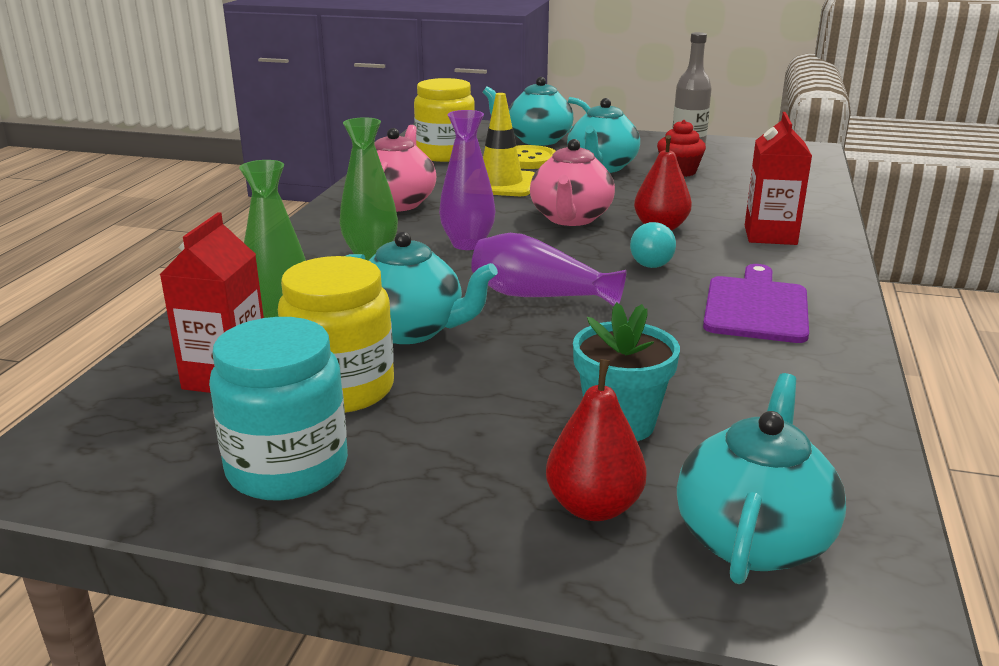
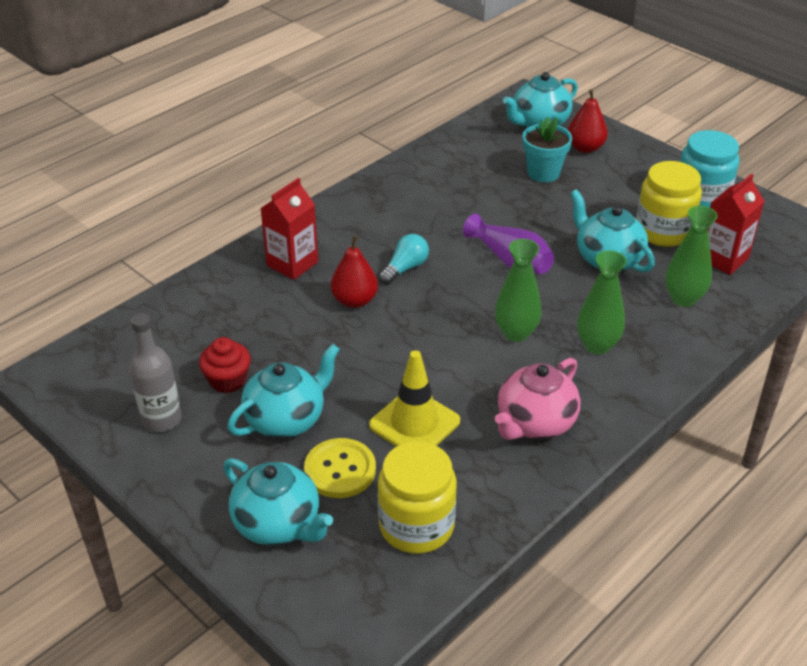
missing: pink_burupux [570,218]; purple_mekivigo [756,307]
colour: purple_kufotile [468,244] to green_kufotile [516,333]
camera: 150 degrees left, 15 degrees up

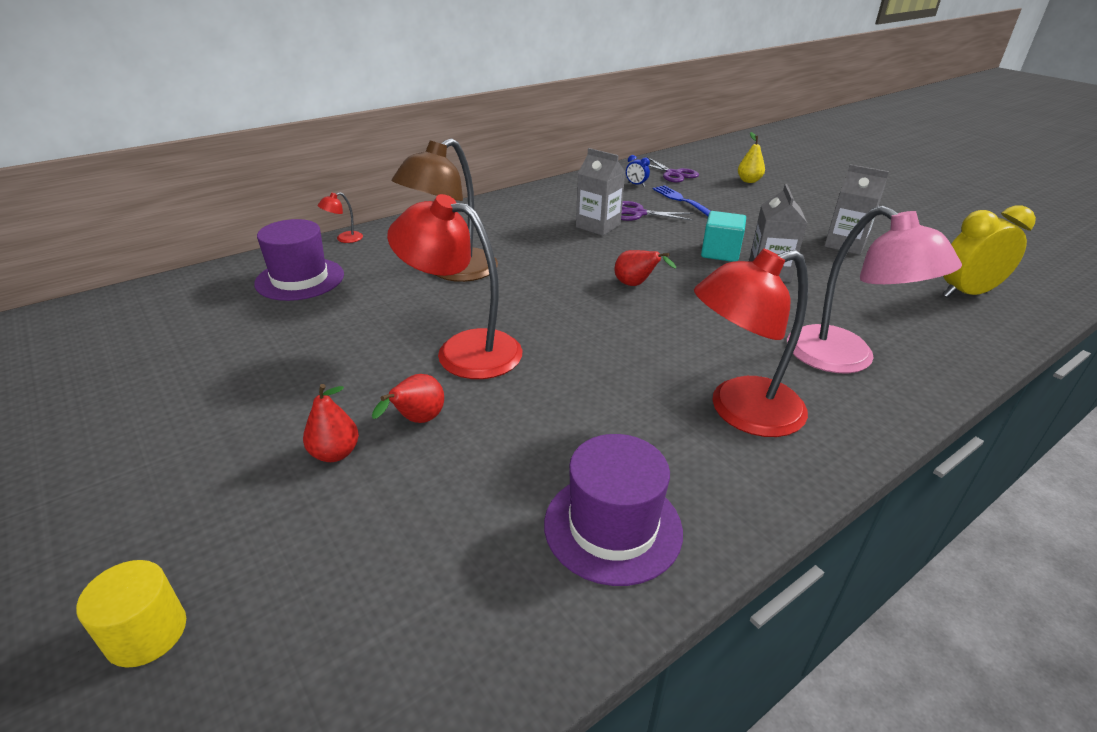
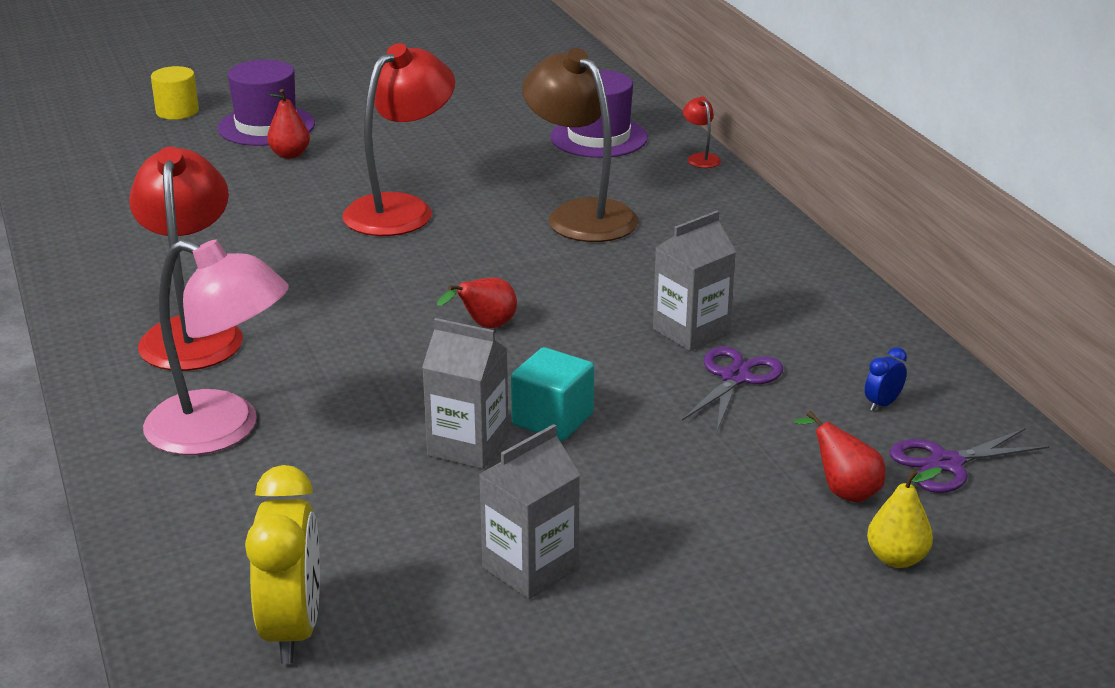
missing: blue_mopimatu [680,200]
relocated: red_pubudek [417,420] to [844,491]; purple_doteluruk [613,527] to [266,126]
spun: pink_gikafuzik [845,359] = [222,430] 135 degrees counterclockwise
camera: 105 degrees right, 5 degrees down

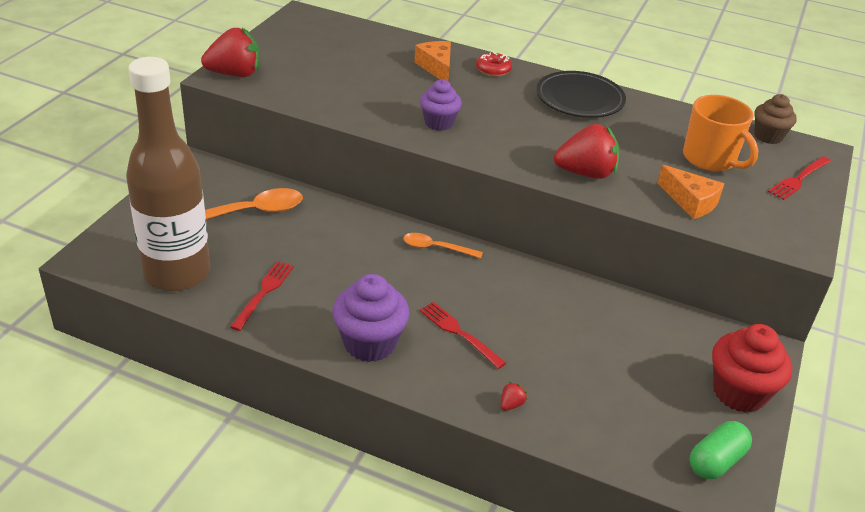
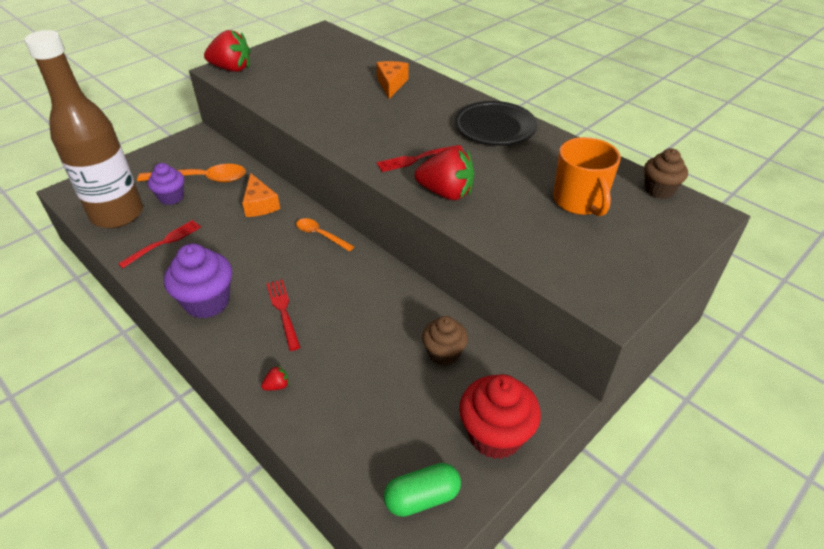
missing: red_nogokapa [493,69]
appeared: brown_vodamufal [444,353]
relocated: purple_vodamufal [439,123] to [171,197]; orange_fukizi [690,202] to [260,204]; red_mopimatu [799,179] to [417,159]
camera: 25 degrees right, 5 degrees up

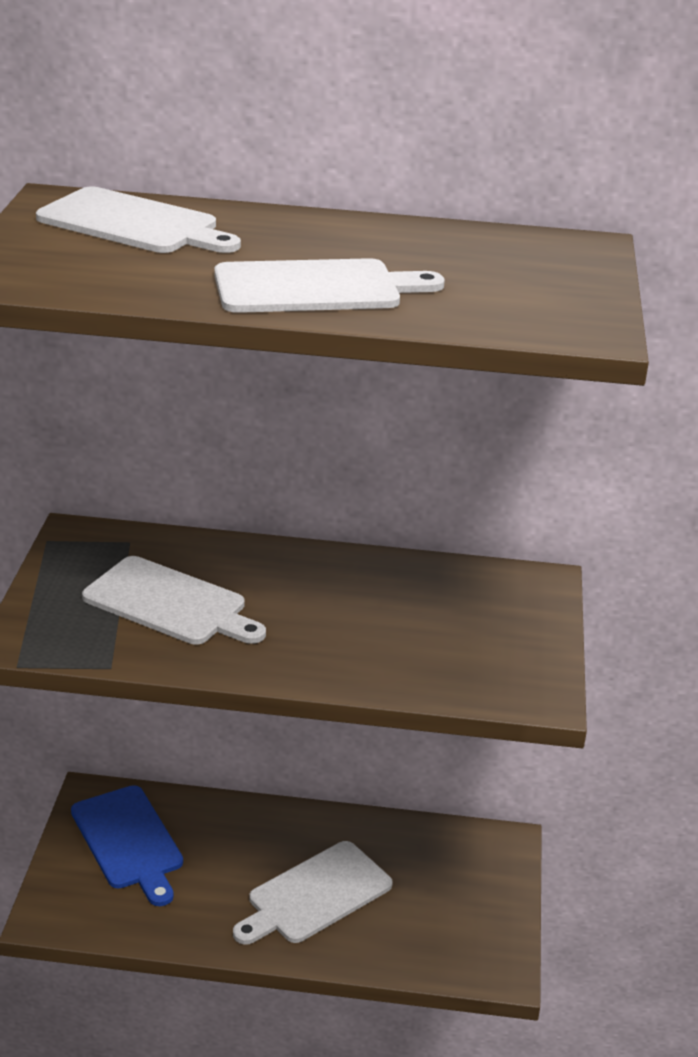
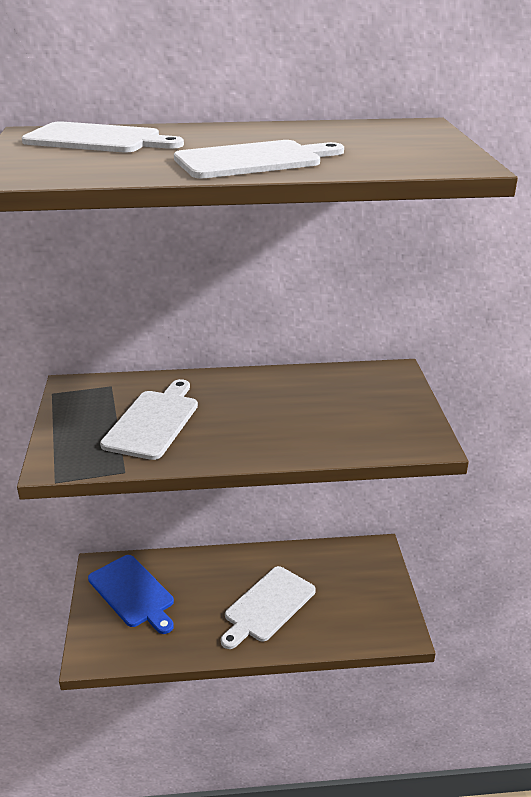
spun: white_mekivigo [170,603] = [153,422] 90 degrees counterclockwise
camera: 10 degrees left, 0 degrees up

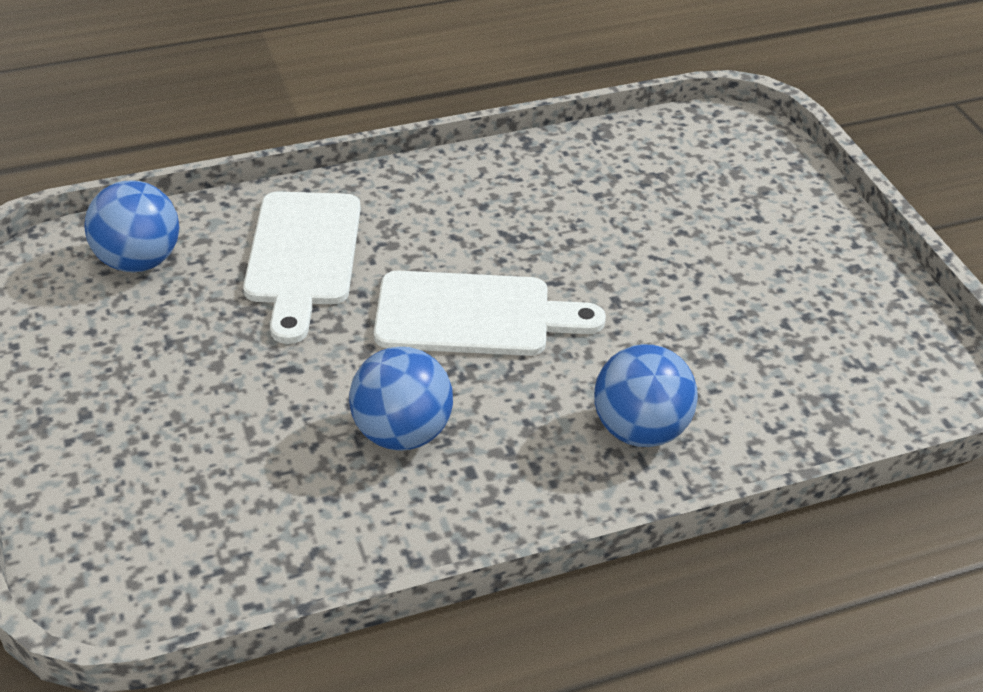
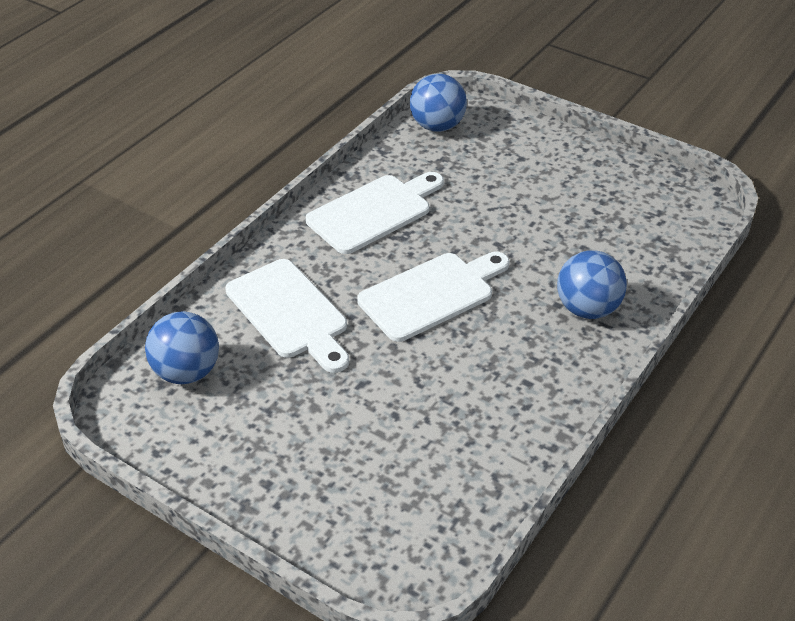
appeared: white_mekivigo [374,212]
relocated: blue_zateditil [402,433] to [437,126]
camera: 35 degrees left, 0 degrees up

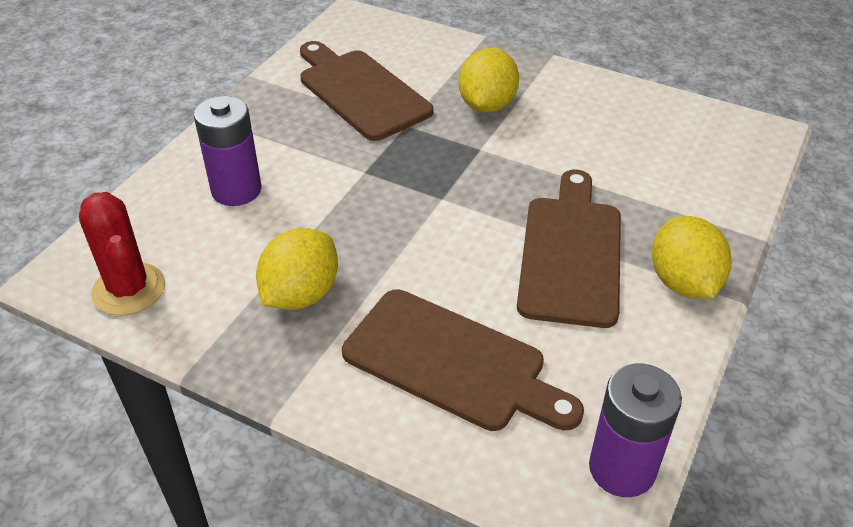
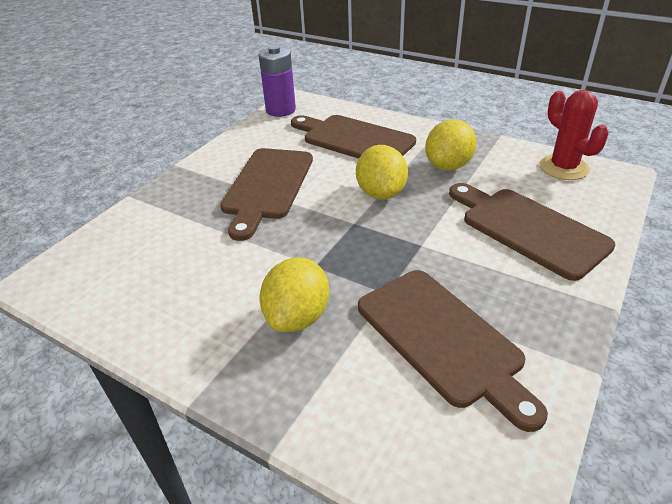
relocated: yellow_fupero [683,282] to [381,193]
exchanged: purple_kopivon [236,190] to brown_mekivigo [528,229]
camera: 175 degrees left, 5 degrees down

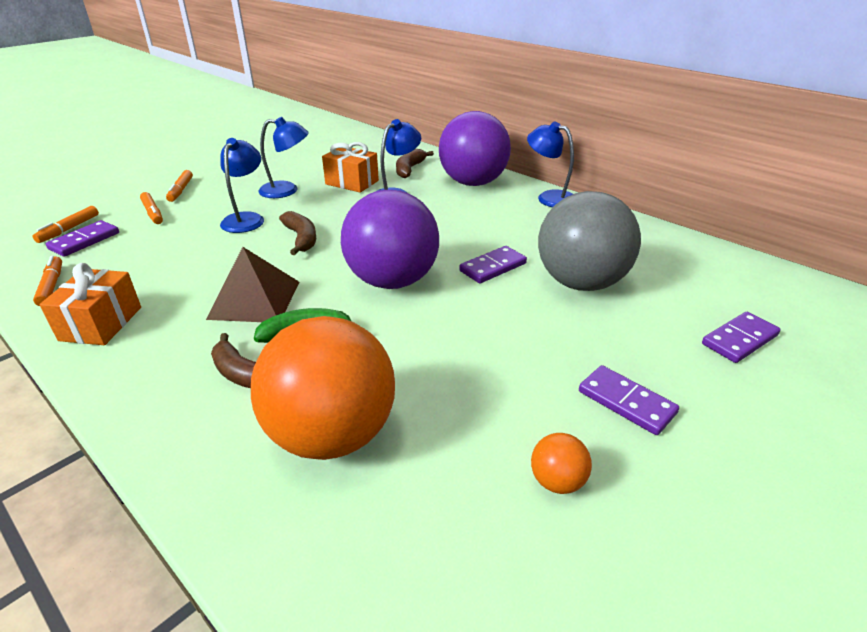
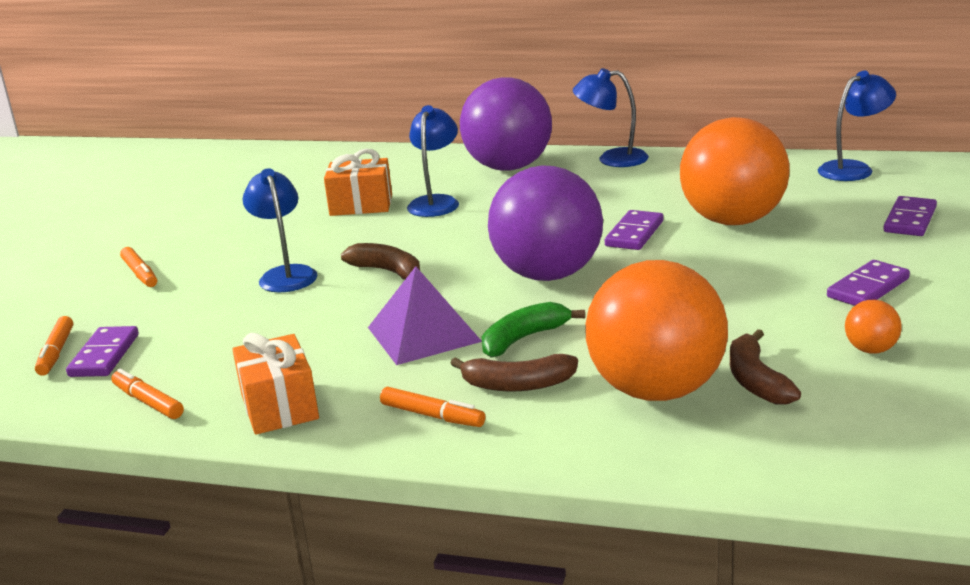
relocated: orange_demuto [153,213] to [432,415]; blue_gikafuzik [287,190] to [853,169]; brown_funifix [409,169] to [756,381]
colour: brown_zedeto [255,300] to purple_zedeto [424,334]; grey_zateditil [580,283] to orange_zateditil [733,221]
spun: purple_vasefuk [626,402] = [868,288] 60 degrees counterclockwise
camera: 25 degrees left, 10 degrees down

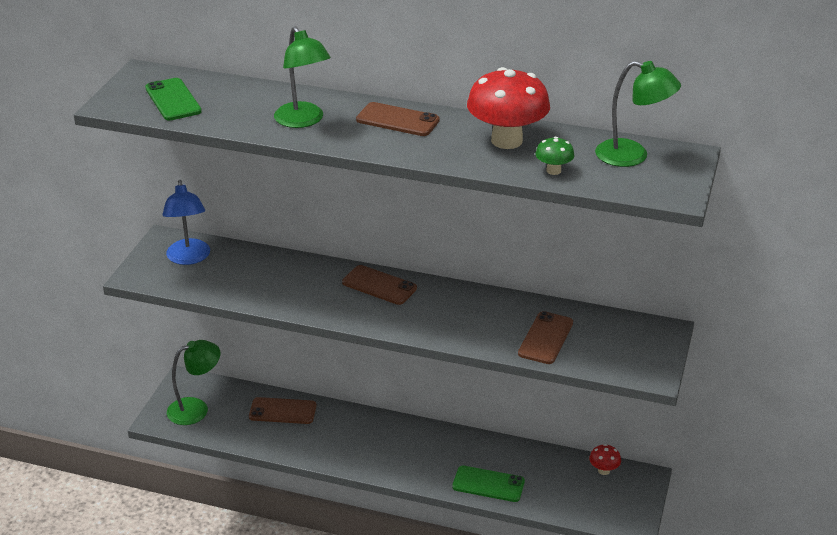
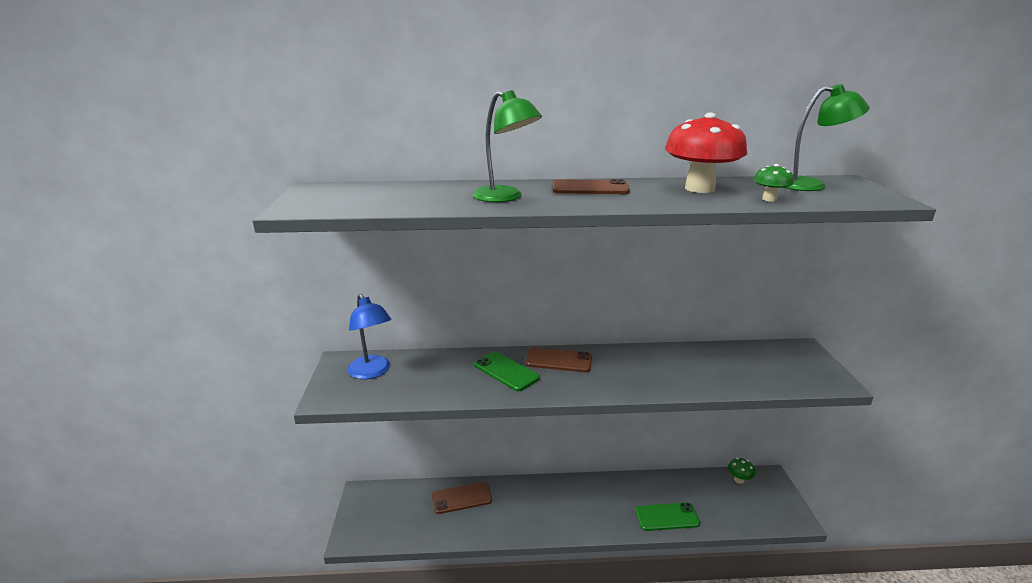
missing: green_gikafuzik [196,408]; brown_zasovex [545,338]
relocated: green_zasovex [173,100] to [506,371]
colour: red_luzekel [603,470] to green_luzekel [739,480]
camera: 20 degrees left, 10 degrees down

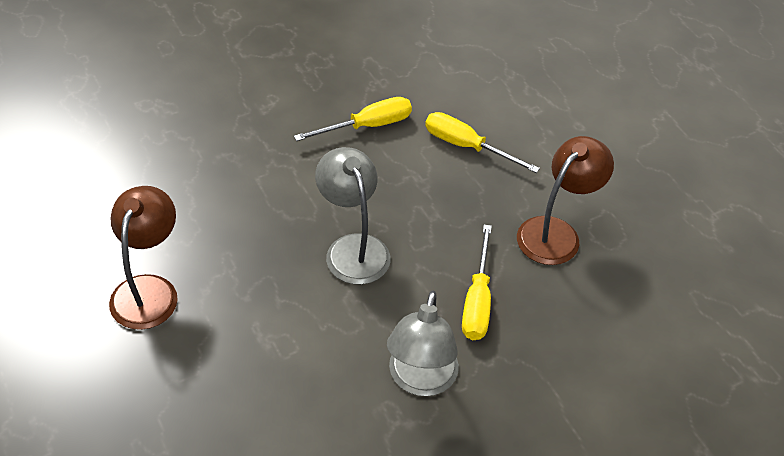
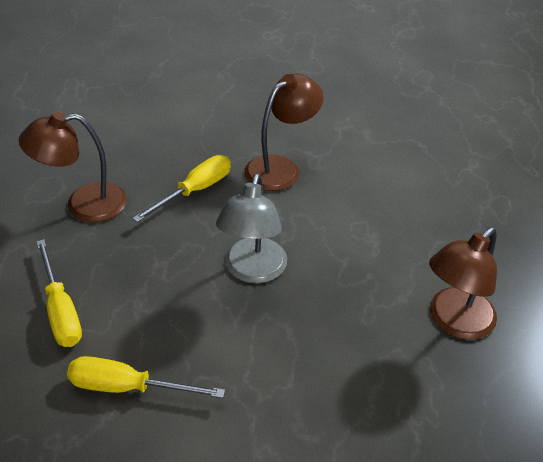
colour: grey_gikafuzik [420,380] to brown_gikafuzik [281,168]
camera: 145 degrees left, 5 degrees down

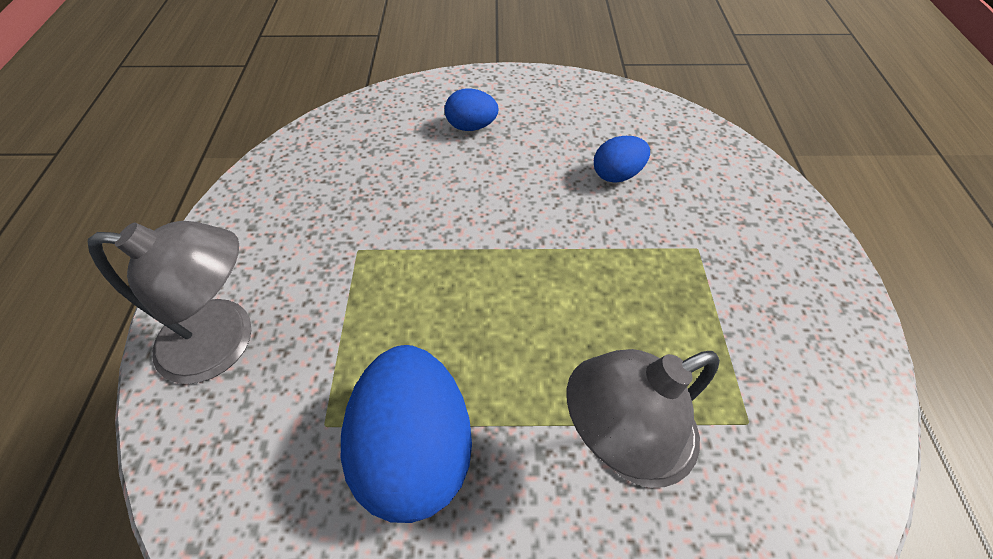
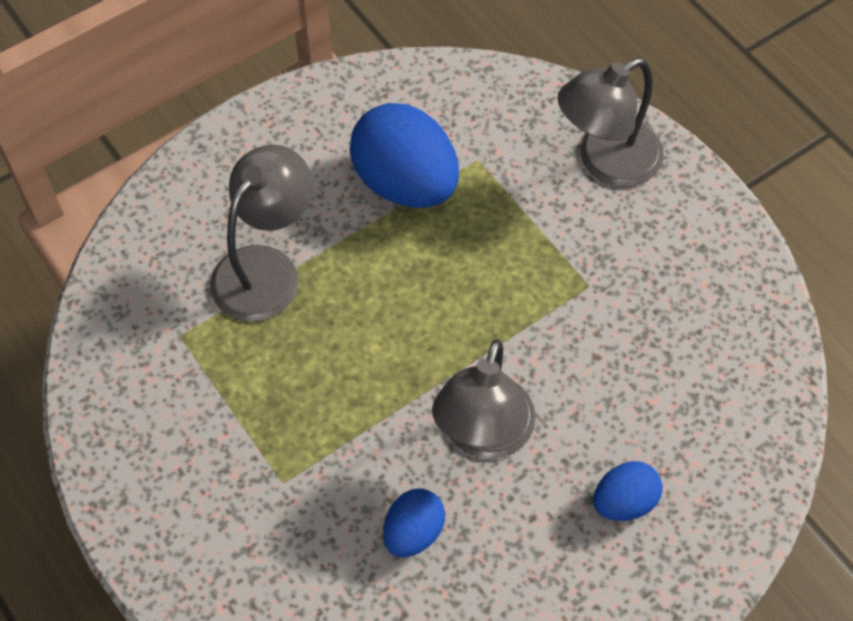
appeared: grey_gikafuzik [483,436]
camera: 145 degrees right, 5 degrees up

